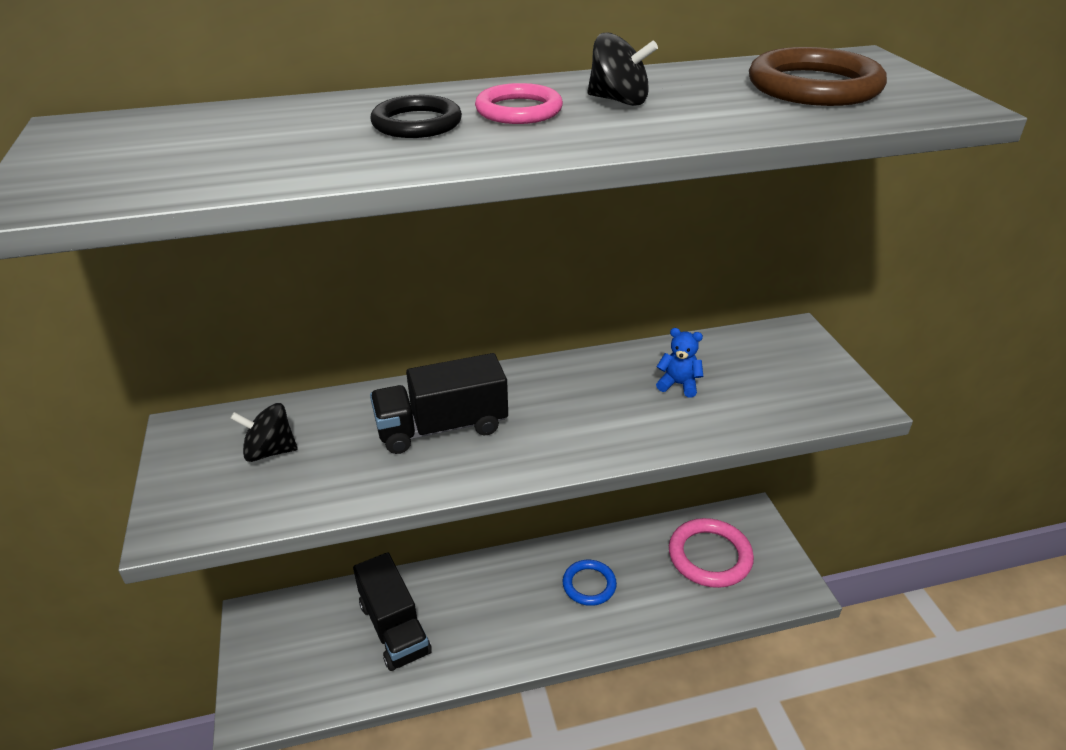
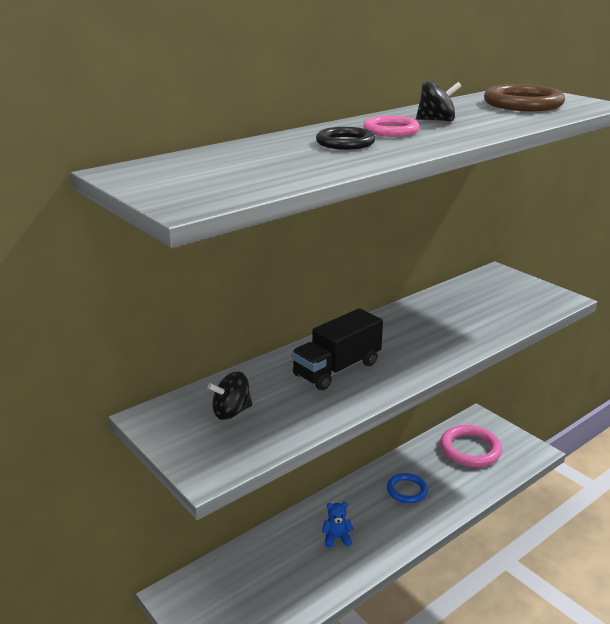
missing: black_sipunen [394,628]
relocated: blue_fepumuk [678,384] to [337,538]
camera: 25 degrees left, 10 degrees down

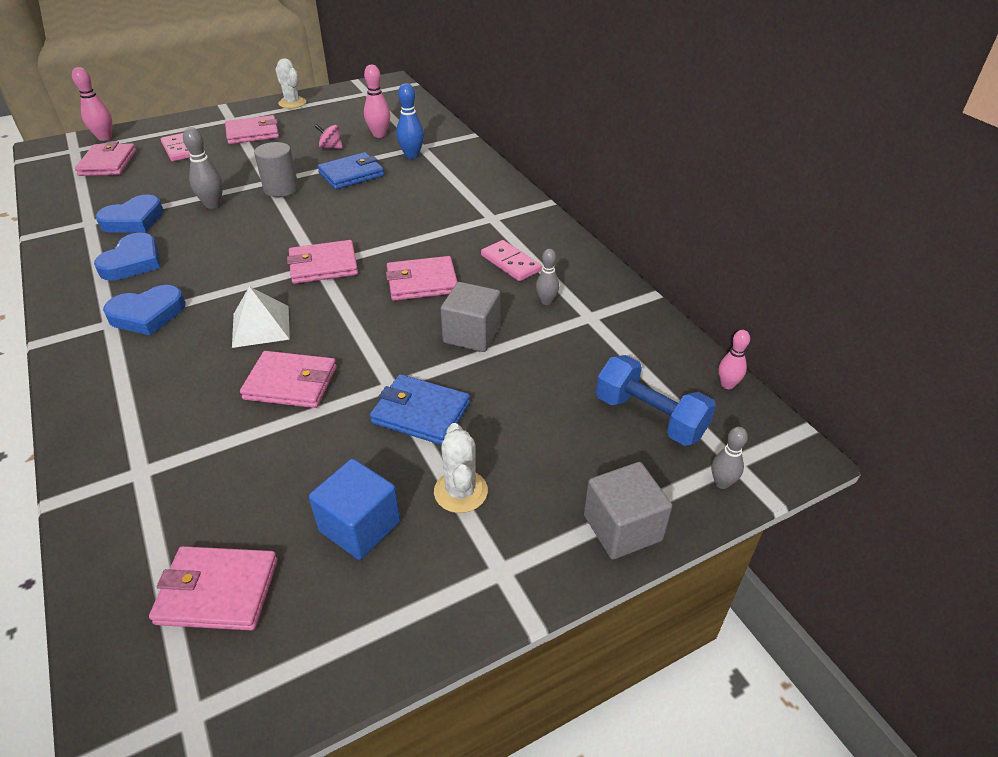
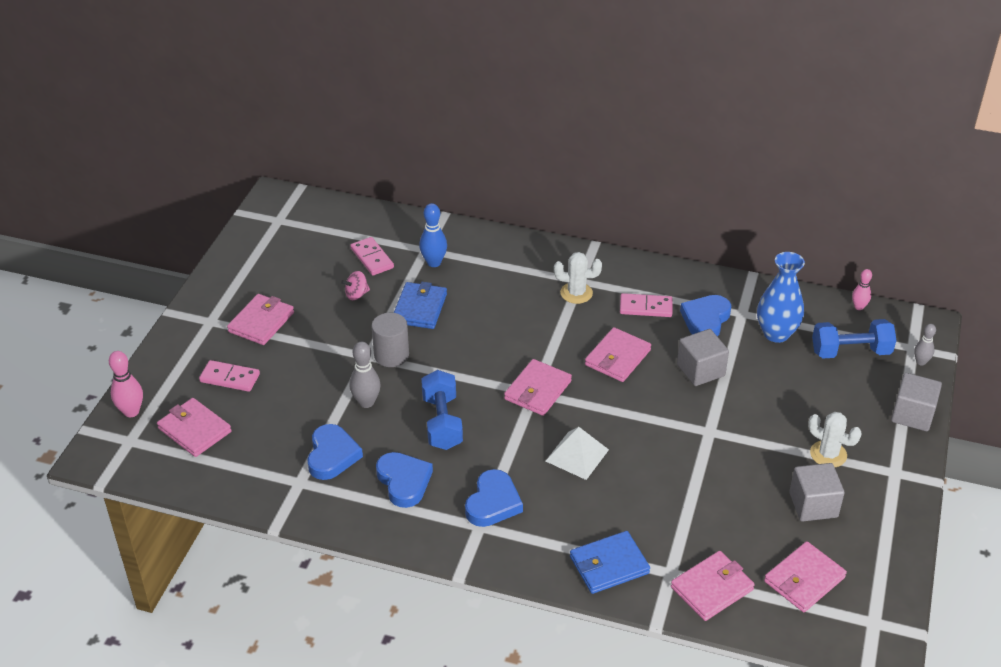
appeared: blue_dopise [442,422]; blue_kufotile [776,333]
relocated: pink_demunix [291,383] to [712,588]; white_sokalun [292,103] to [576,293]; blue_demunix [421,413] to [609,565]
exchanged: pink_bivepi [379,135] to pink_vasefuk [372,258]; grey_bivepi [546,301] to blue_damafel [705,320]
colour: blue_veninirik [360,526] to grey_veninirik [813,505]
camera: 45 degrees left, 0 degrees up

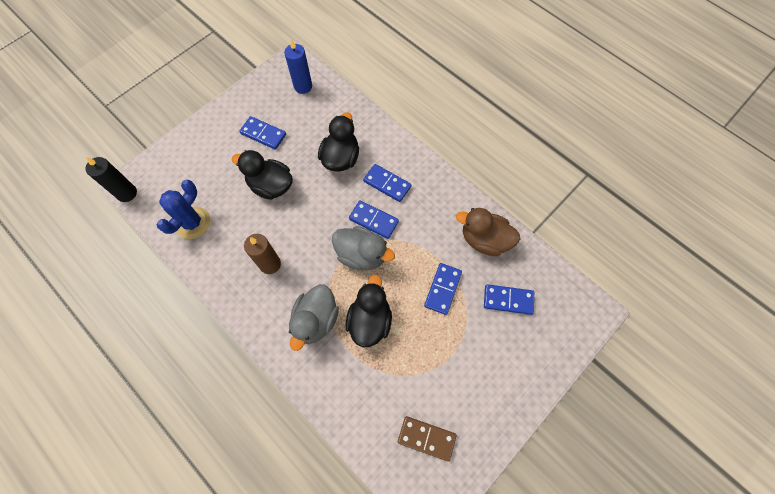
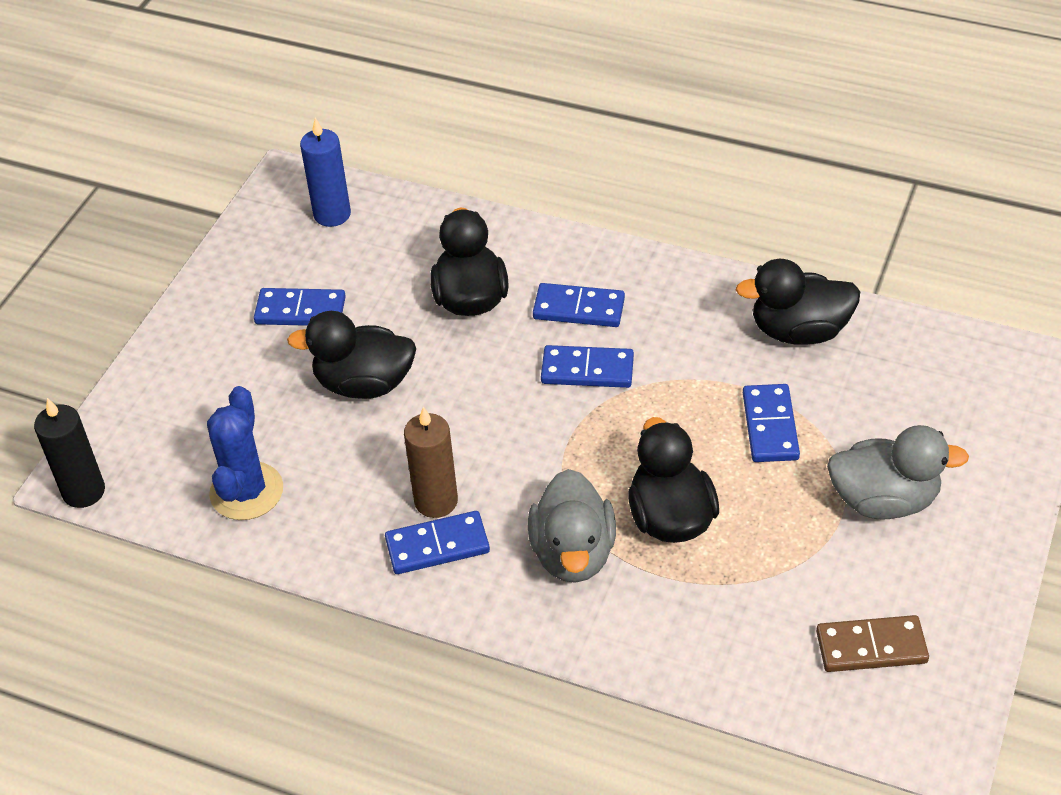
relocated: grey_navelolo [362,255] to [883,500]; blue_vasefuk [508,300] to [437,545]
colour: brown_navelolo [484,240] to black_navelolo [799,331]
camera: 20 degrees left, 20 degrees down

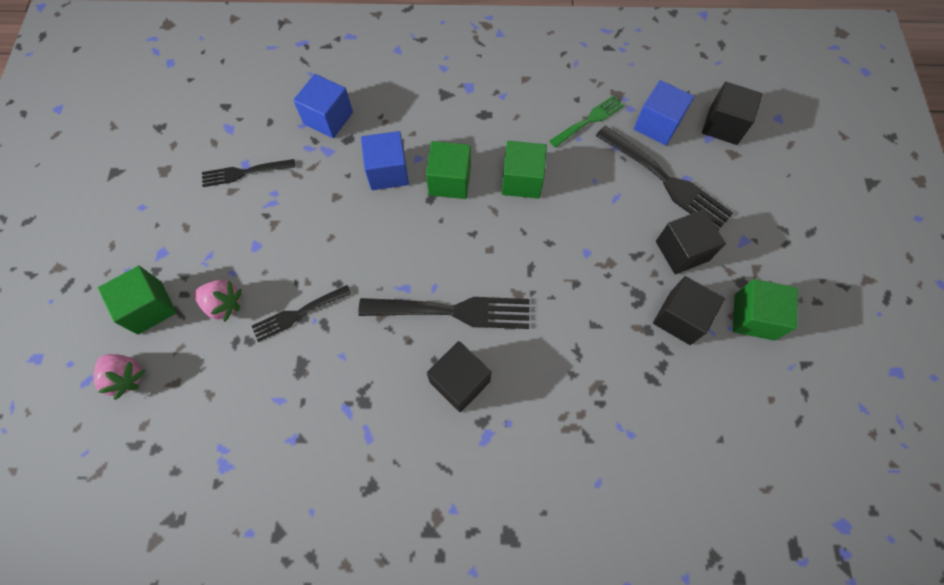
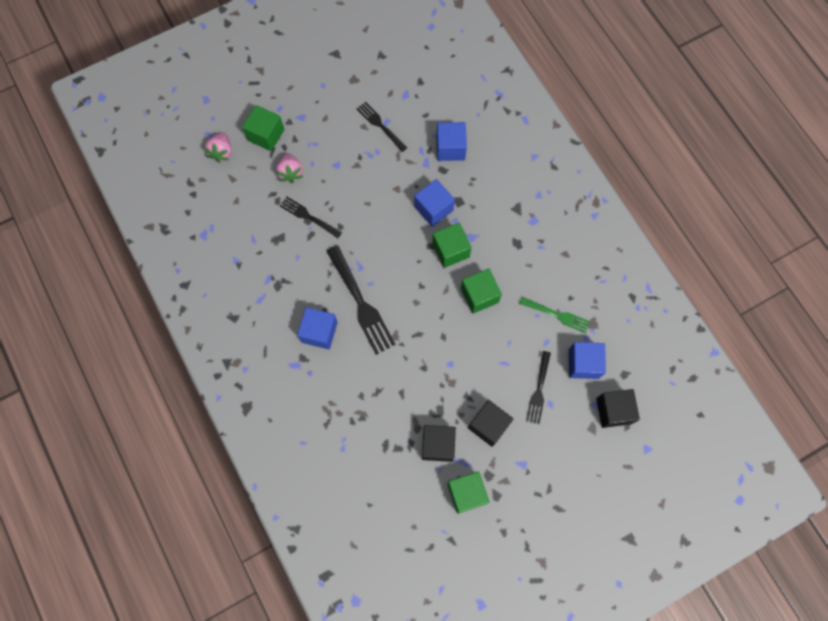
colour: black_veninirik [460,382] to blue_veninirik [319,332]
size: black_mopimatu [665,180] = [538,389] x0.60
camera: 60 degrees right, 5 degrees up

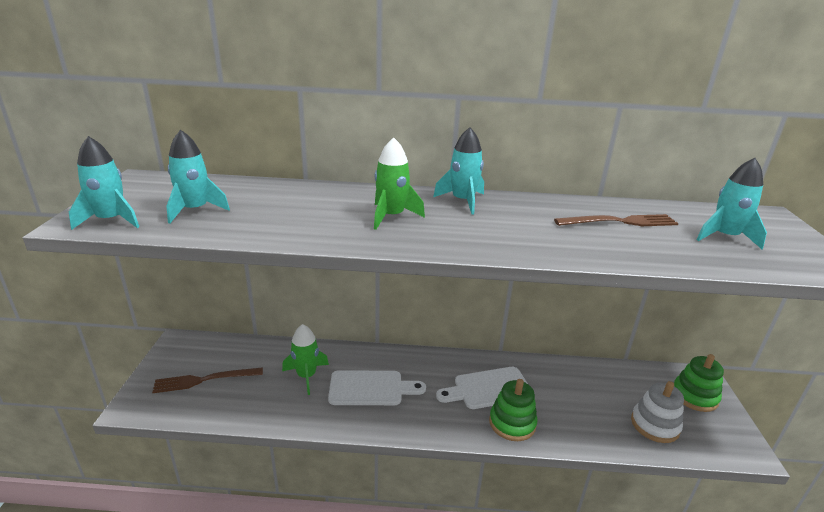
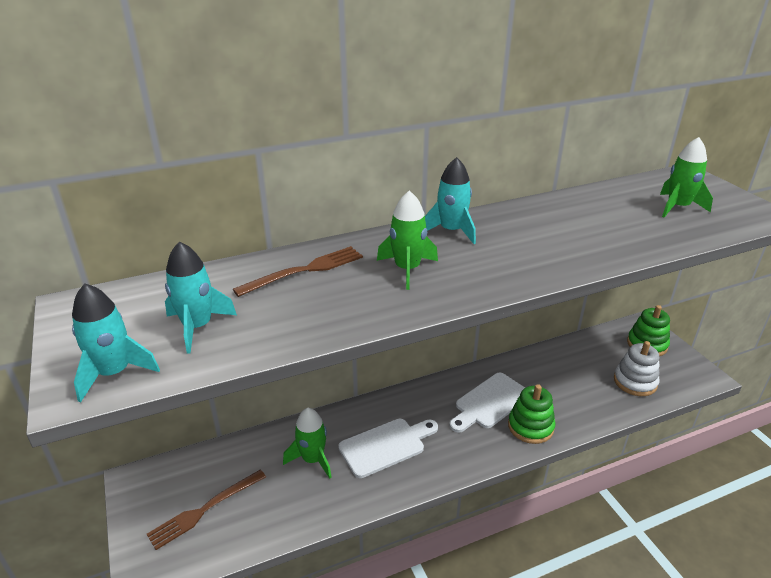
relocated: brown_mopimatu [620,222] to [305,271]
colour: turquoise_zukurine [724,237] to green_zukurine [677,207]
camera: 25 degrees left, 5 degrees up

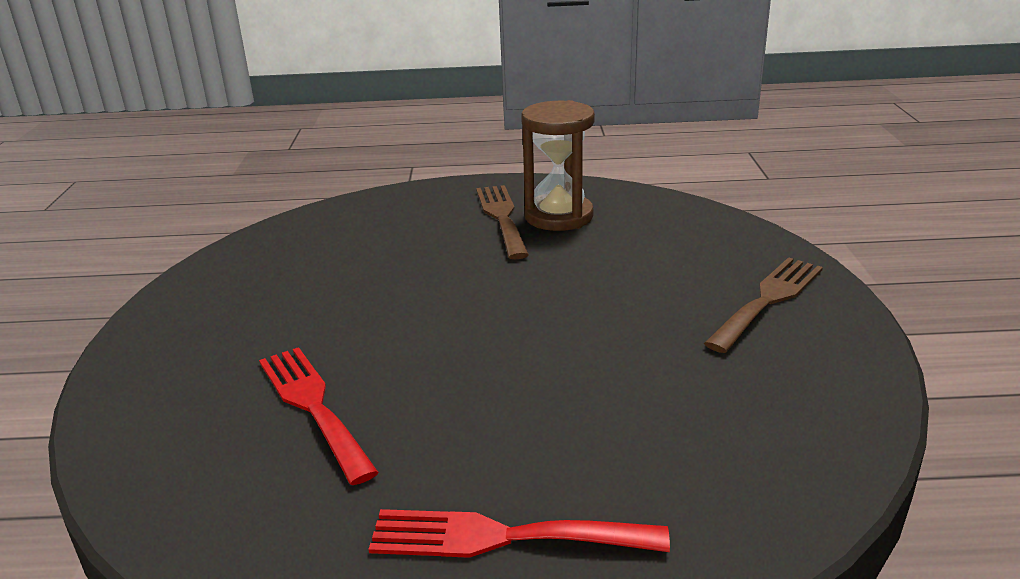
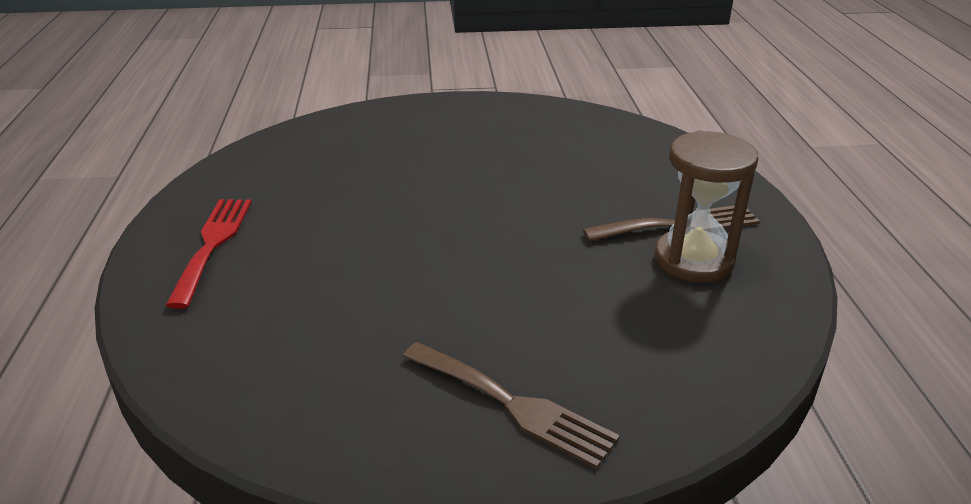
missing: red_mopimatu [313,406]
camera: 85 degrees right, 5 degrees up

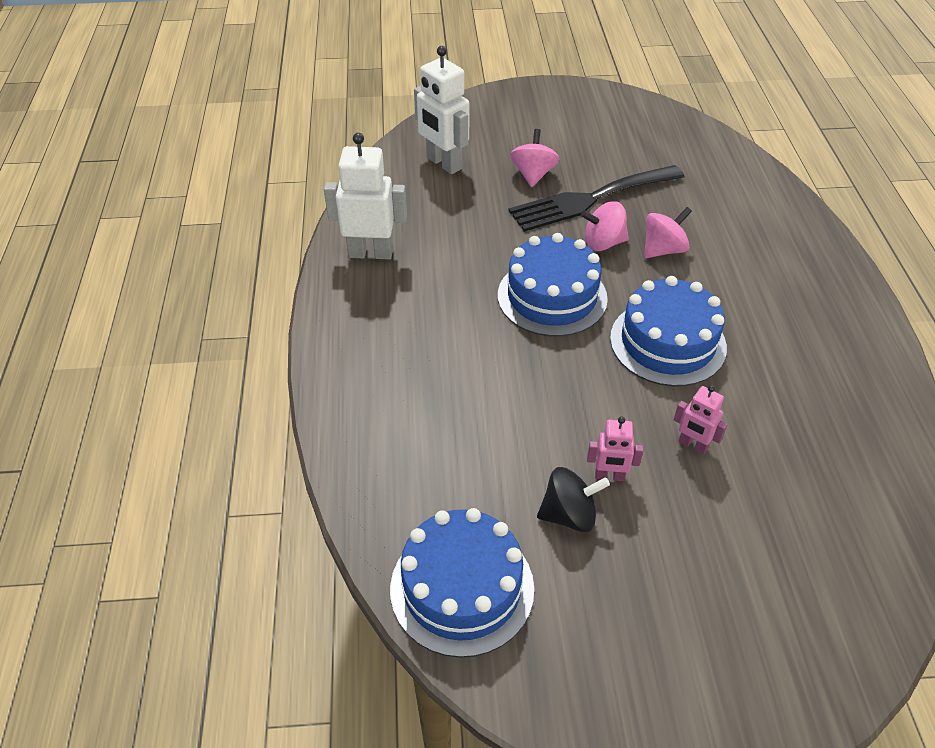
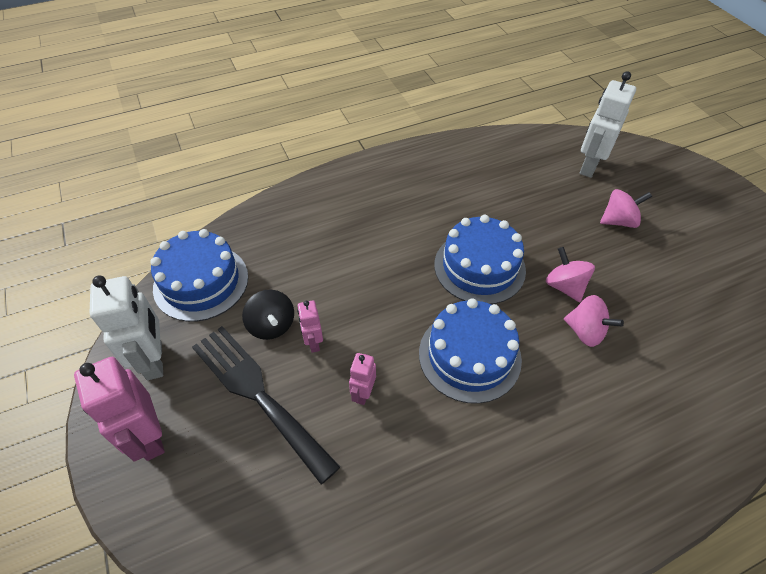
appeared: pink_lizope [149,437]
relocated: white_lizope [370,253] to [155,360]; black_mopimatu [590,199] to [258,394]
camera: 70 degrees right, 5 degrees up

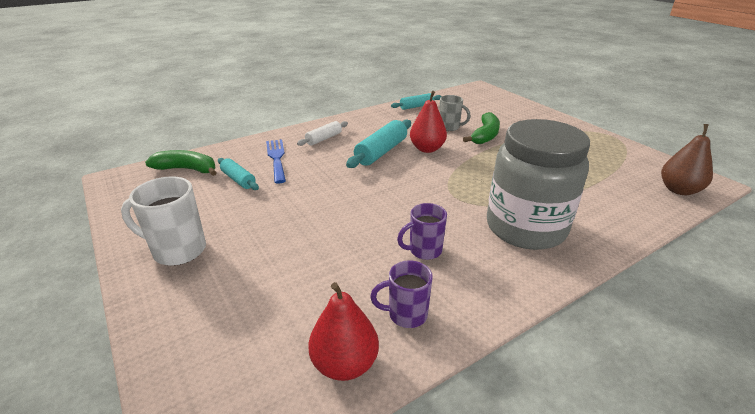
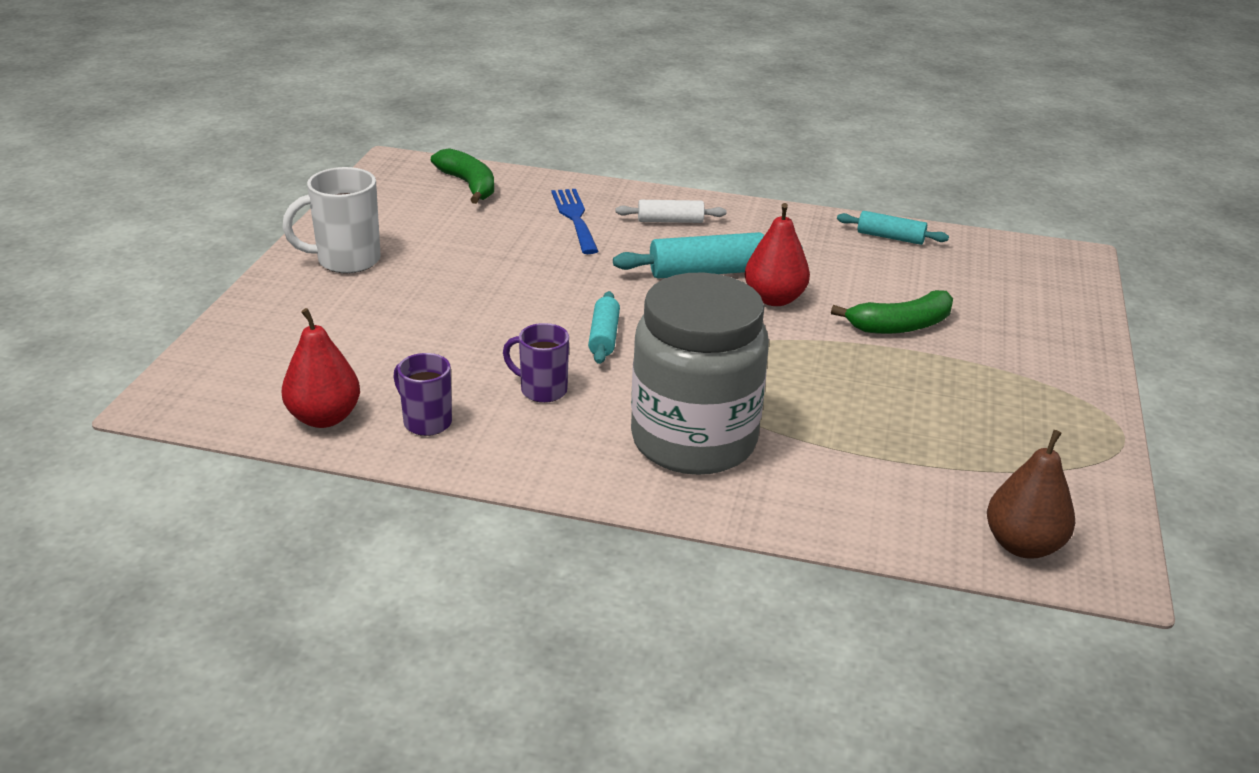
missing: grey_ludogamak [449,127]
relocated: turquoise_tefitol [238,180] to [604,337]
spun: white_ludogamak [177,250] = [346,260] 75 degrees counterclockwise; blue_mopimatu [276,158] = [574,218] 45 degrees counterclockwise
camera: 45 degrees right, 0 degrees up

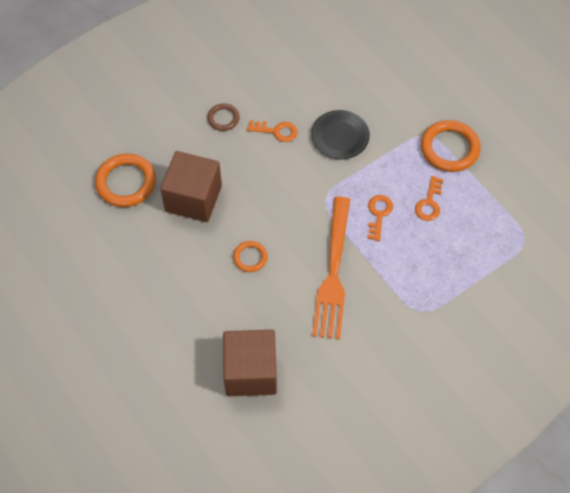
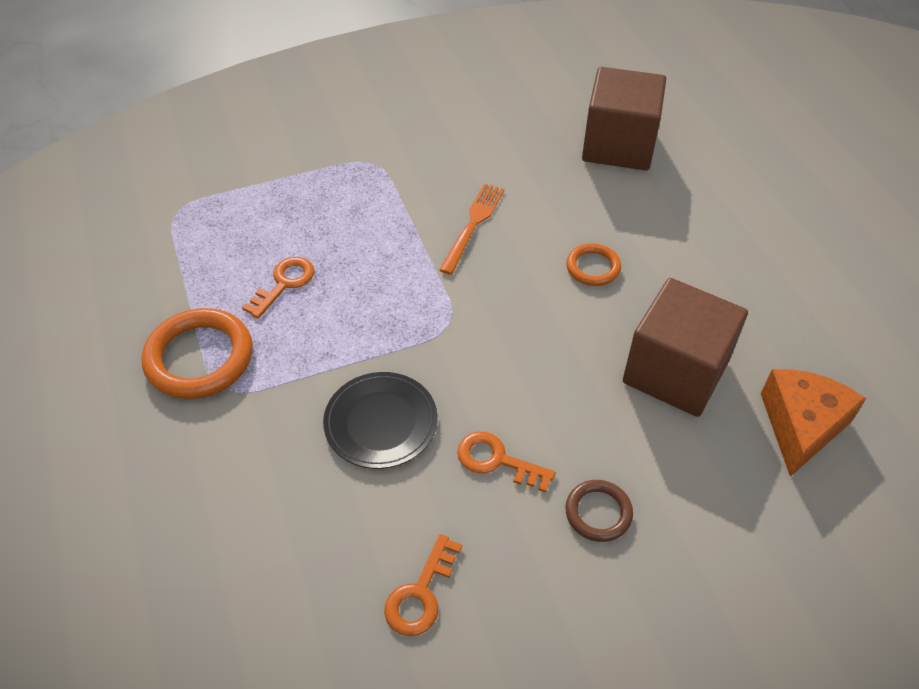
relocated: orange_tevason [378,214] to [420,594]
exchanged: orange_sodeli [126,183] to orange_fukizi [801,426]
size: orange_mopimatu [333,274] = [473,224] x0.55
camera: 165 degrees left, 10 degrees down

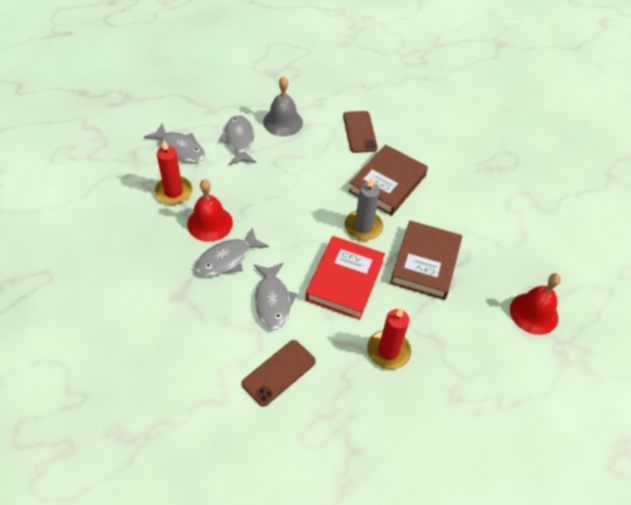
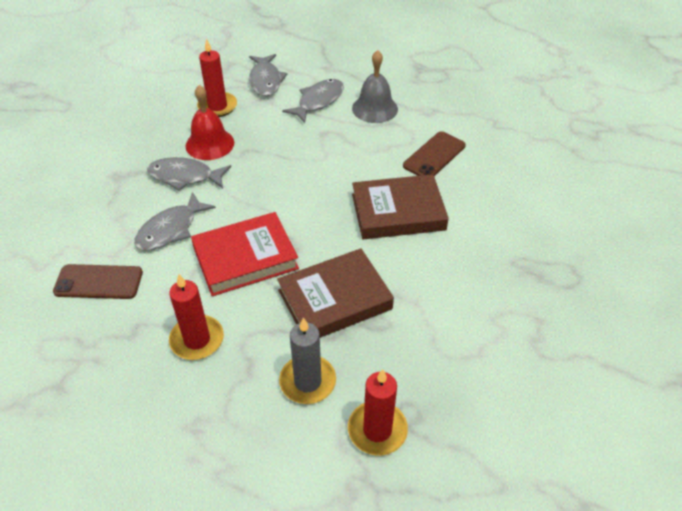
relocated: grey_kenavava [363,227] to [307,381]
exchanged: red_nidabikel [534,313] to red_kenavava [377,430]
camera: 50 degrees right, 5 degrees down

